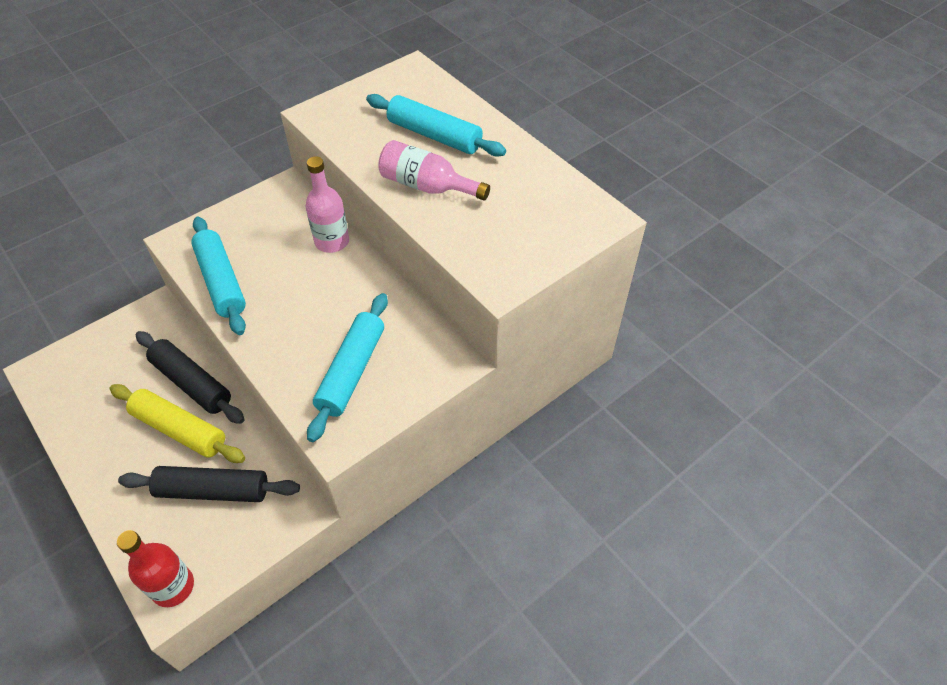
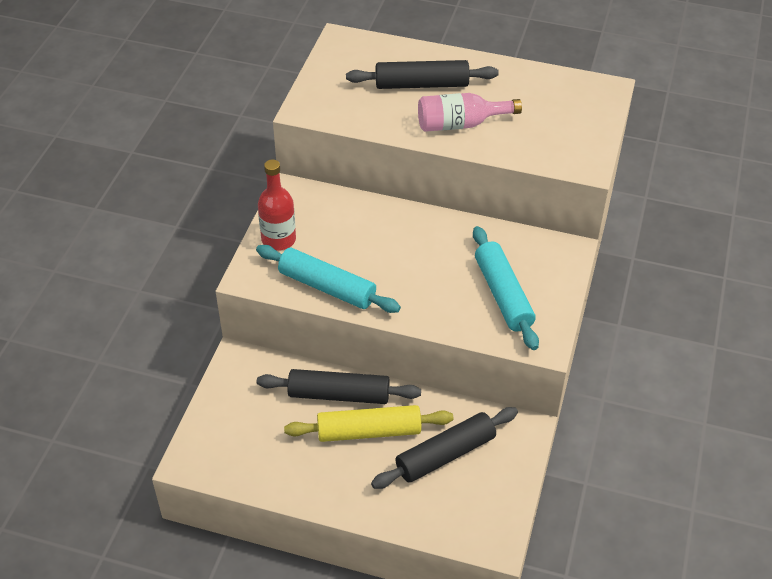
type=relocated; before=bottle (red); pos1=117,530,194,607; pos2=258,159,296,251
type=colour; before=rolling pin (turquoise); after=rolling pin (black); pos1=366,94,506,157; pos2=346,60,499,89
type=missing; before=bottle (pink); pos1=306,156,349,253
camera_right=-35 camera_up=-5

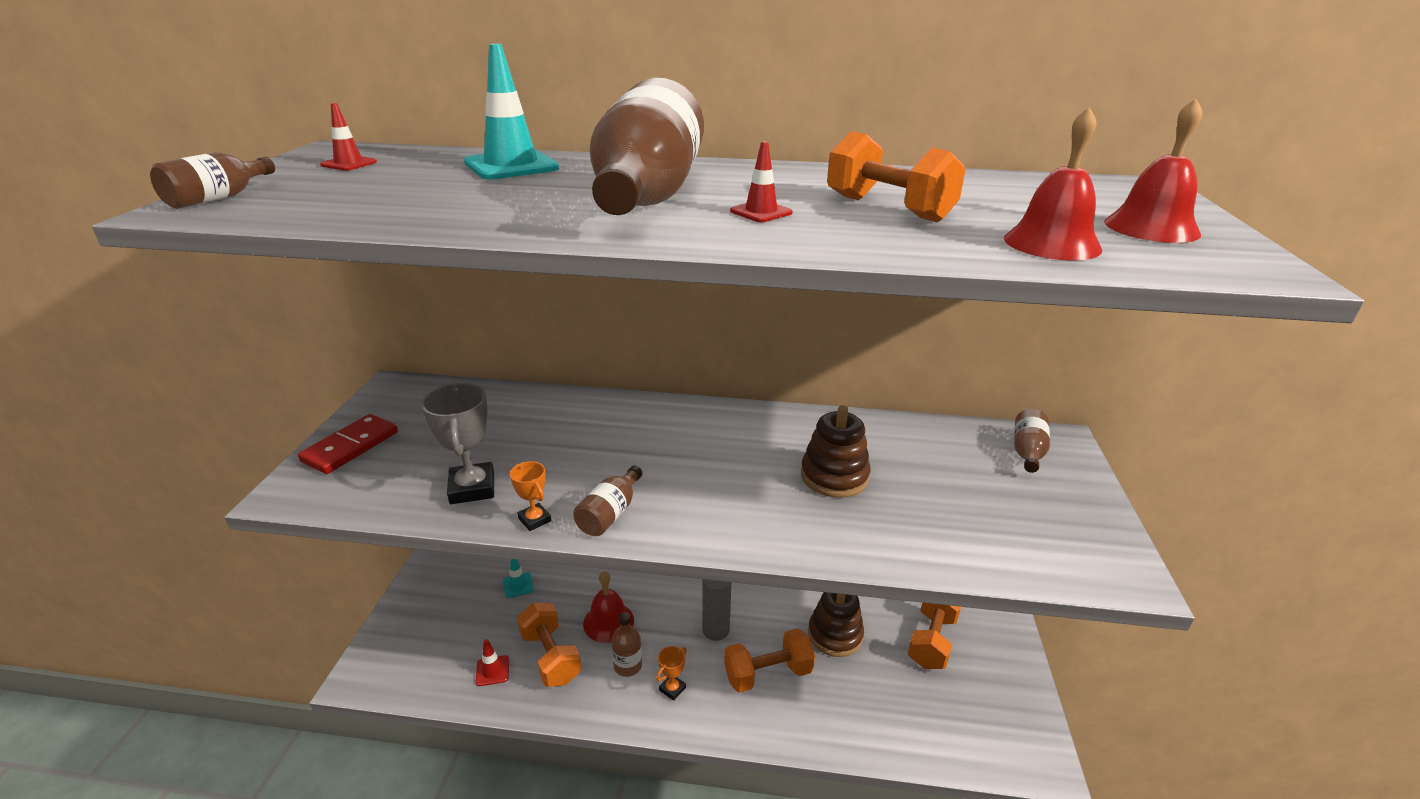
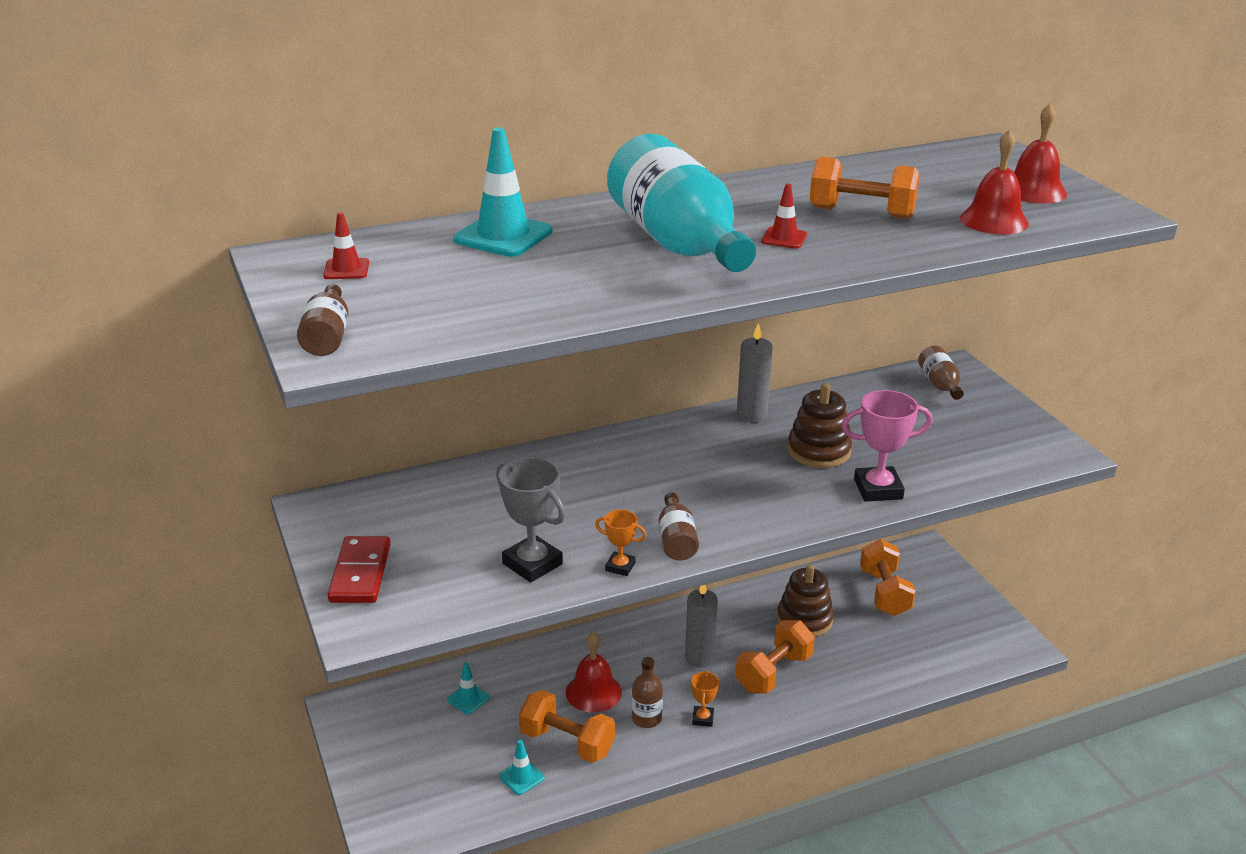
type=colour; before=traffic cone (red); after=traffic cone (turquoise); pos1=476,639,509,686; pos2=499,740,544,795
type=colour; before=bottle (brown); after=bottle (turquoise); pos1=590,78,704,215; pos2=607,134,756,272
type=appeared; after=candle (grey); pos2=737,323,773,423
type=appeared; after=trophy (pink); pos2=842,390,932,502
camera_right=-30 camera_up=0

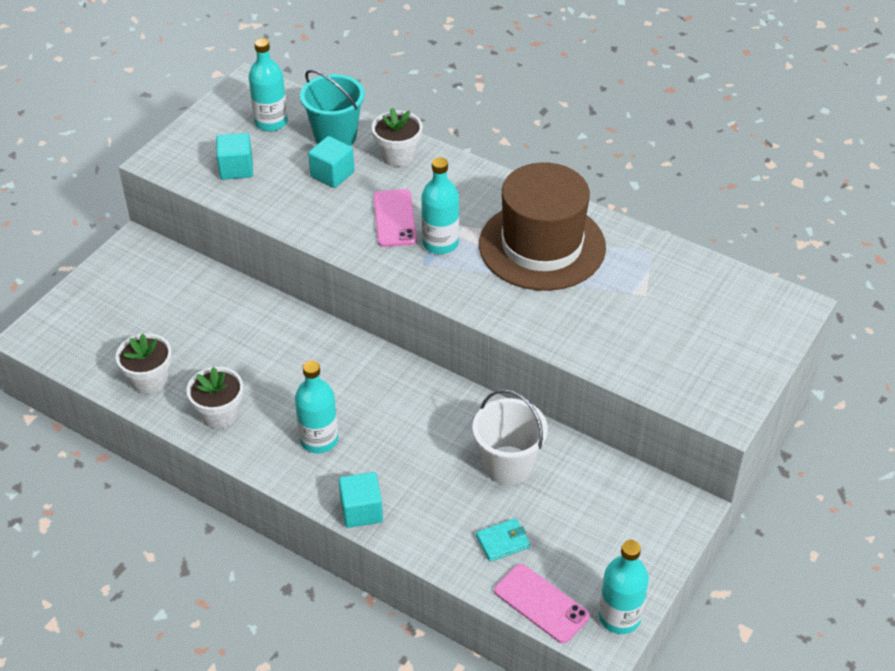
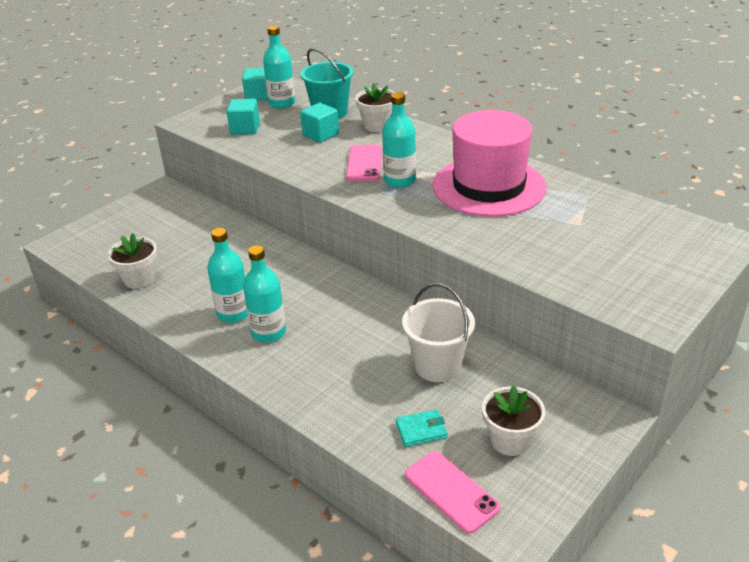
type=relocated; before=bottle (turquoise); pos1=599,540,649,634; pos2=207,228,248,323
type=relocated; before=cube (turquoise); pos1=339,472,383,528; pos2=242,68,268,101
type=colour; before=hat (brown); after=hat (pink); pos1=479,162,606,291; pos2=432,110,546,217
type=relocated; before=flower pot (white); pos1=186,367,243,429; pos2=482,385,545,456
camera_right=10 camera_up=-10

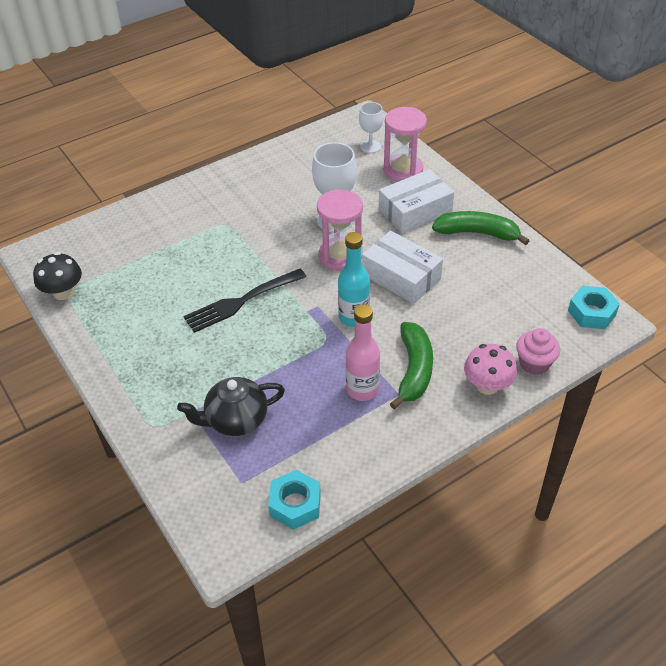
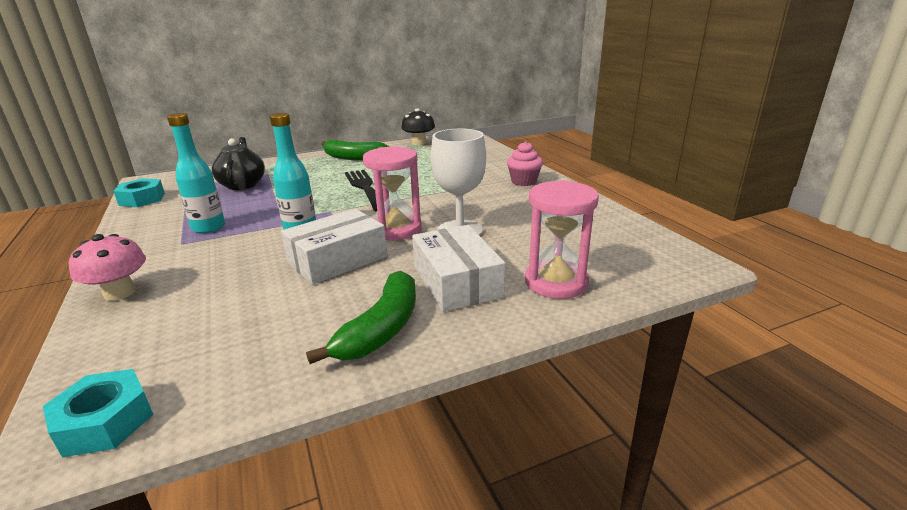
type=colour; before=bottle (pink); after=bottle (turquoise); pos1=346,304,380,401; pos2=167,113,225,234
type=relocated; before=banana (green); pos1=390,322,433,409; pos2=321,140,390,160
type=relocated; before=cupcake (pink); pos1=516,328,560,375; pos2=507,141,543,186
type=missing; before=goblet (white); pos1=359,102,383,153
camera_right=100 camera_up=-20

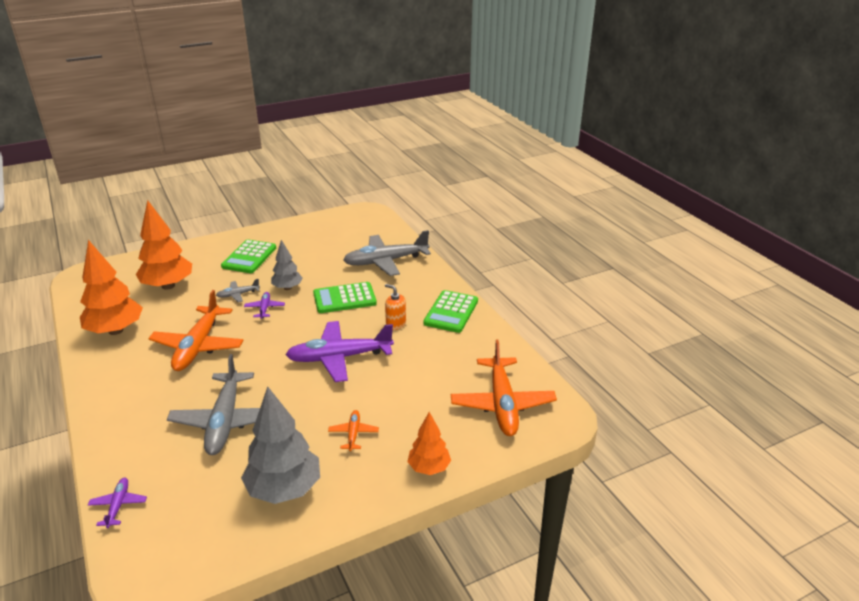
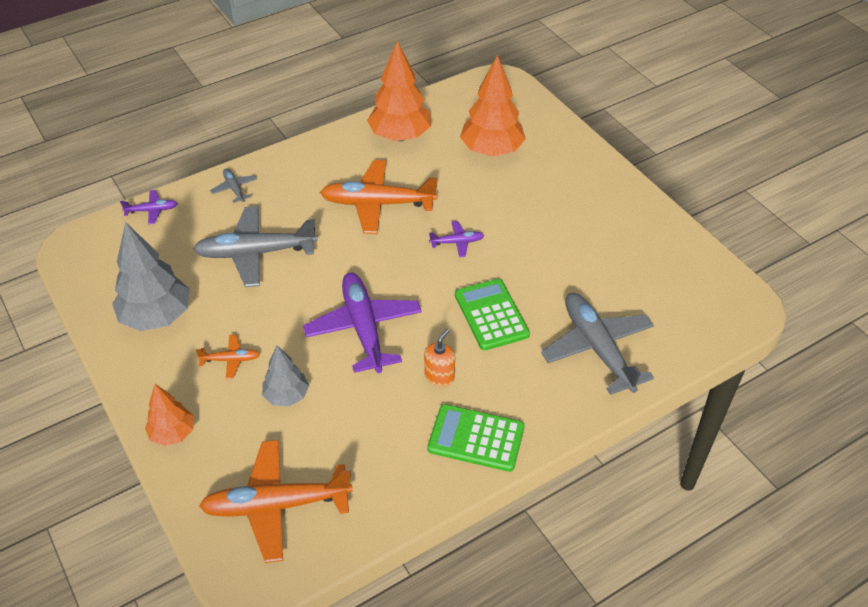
type=relocated; before=plane (grey); pos1=216,279,260,302; pos2=210,168,257,203
type=relocated; before=tree (grey); pos1=271,240,303,290; pos2=262,345,309,406
type=missing; before=calculator (green); pos1=221,239,276,273
camera_right=85 camera_up=15

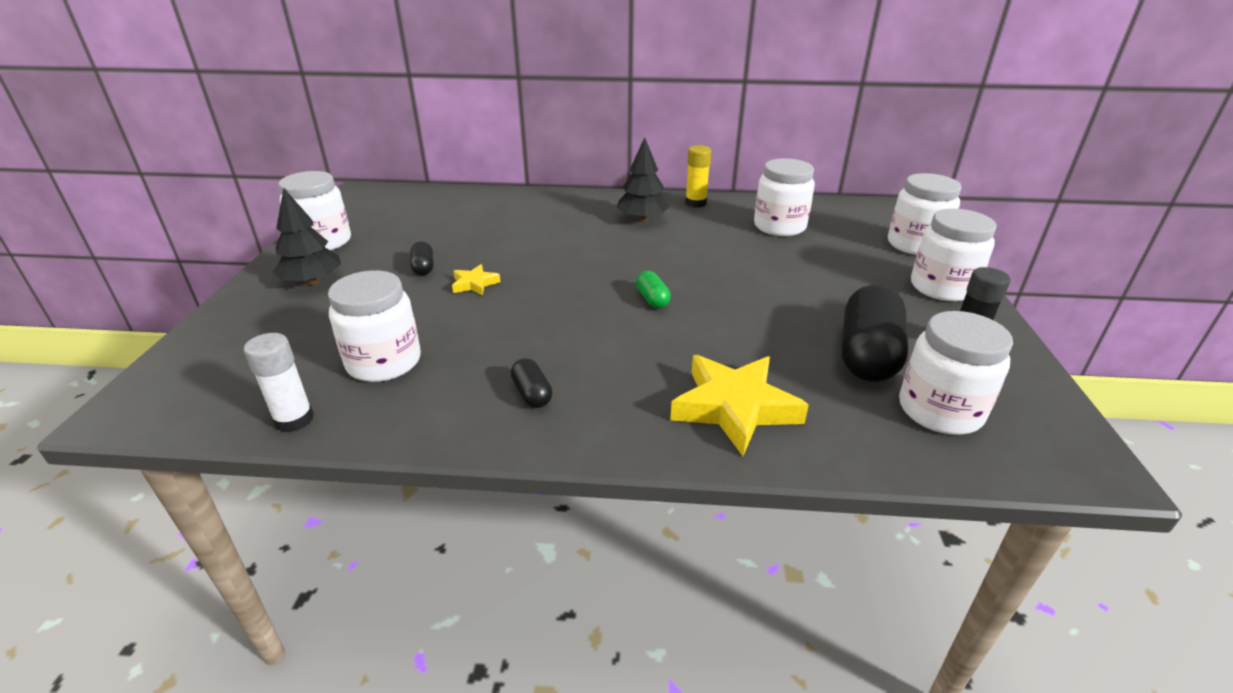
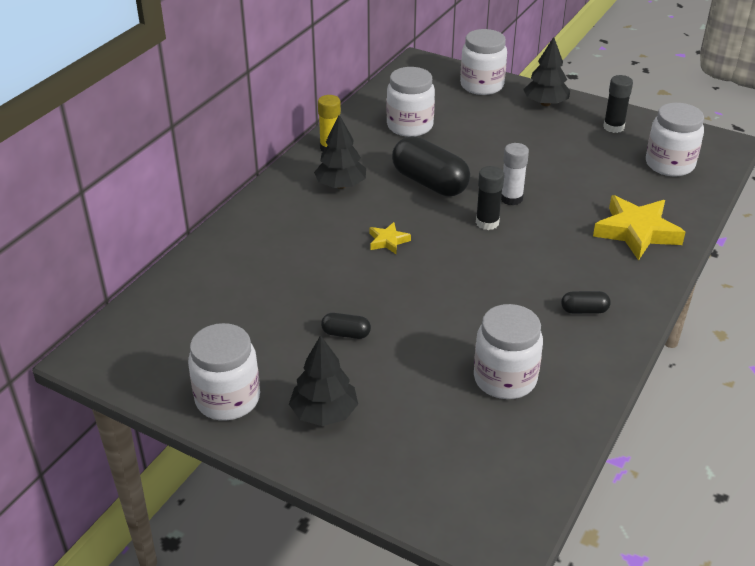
type=relocated; before=star (yellow); pos1=452,264,500,296; pos2=370,222,411,254
type=relocated; before=capsule (black); pos1=841,285,908,382; pos2=392,136,470,196
type=exchanged; before=capsule (green); after=glue stick (black); pos1=636,271,671,308; pos2=476,166,504,230
type=relocated; before=glue stick (white); pos1=244,333,314,432; pos2=501,143,529,205
type=exchanged; before=jar (white); after=tree (black); pos1=911,209,996,301; pos2=523,37,570,106
camera_right=-65 camera_up=5

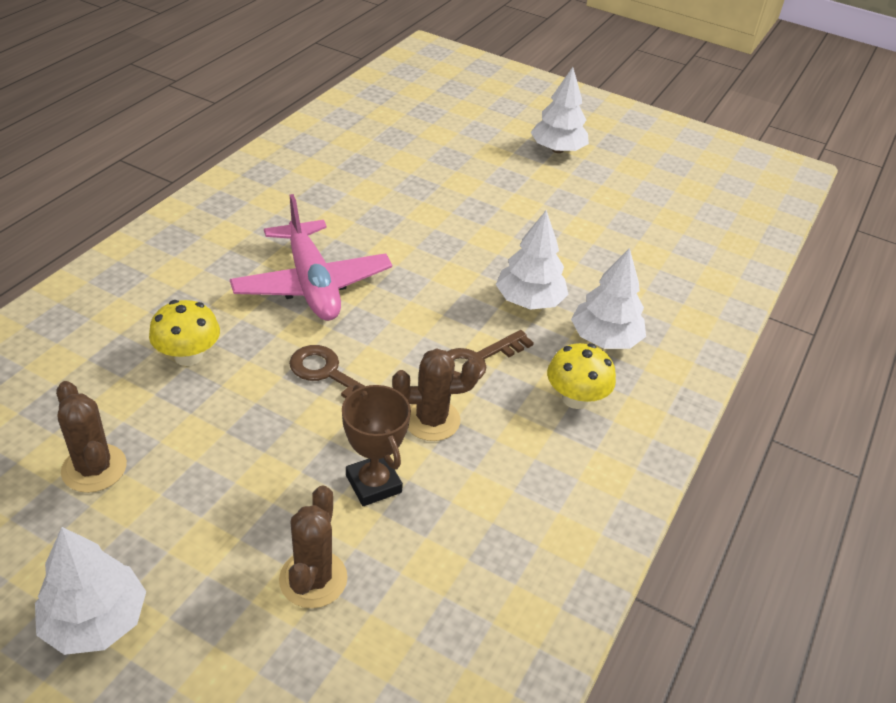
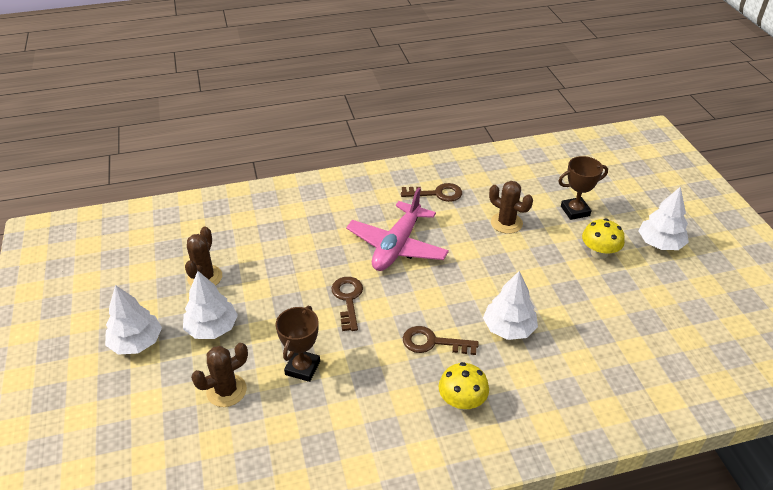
type=relocated; before=tree (white); pos1=571,248,646,349; pos2=183,271,238,339
type=appeared; after=key (brown); pos2=401,183,462,202
type=relocated; before=cactus (brown); pos1=392,348,481,441; pos2=489,181,533,234
type=appeared; after=trophy (brown); pos2=558,156,608,220
type=relocated; before=mushroom (yellow); pos1=149,300,220,366; pos2=582,218,625,259
camera_right=50 camera_up=0

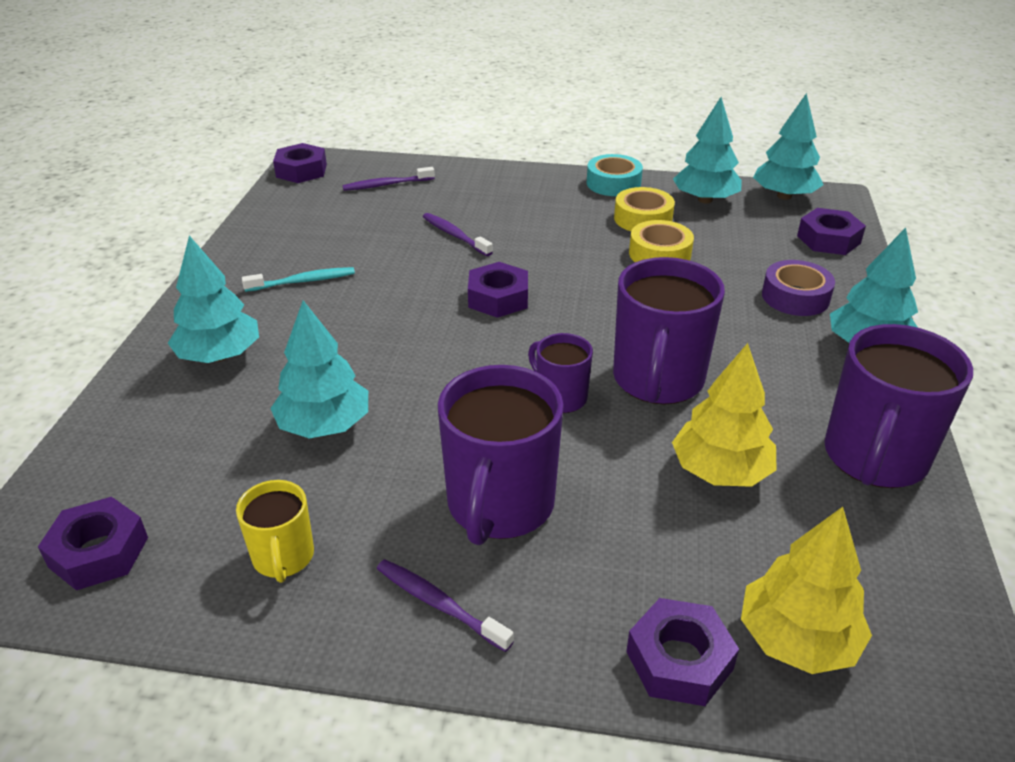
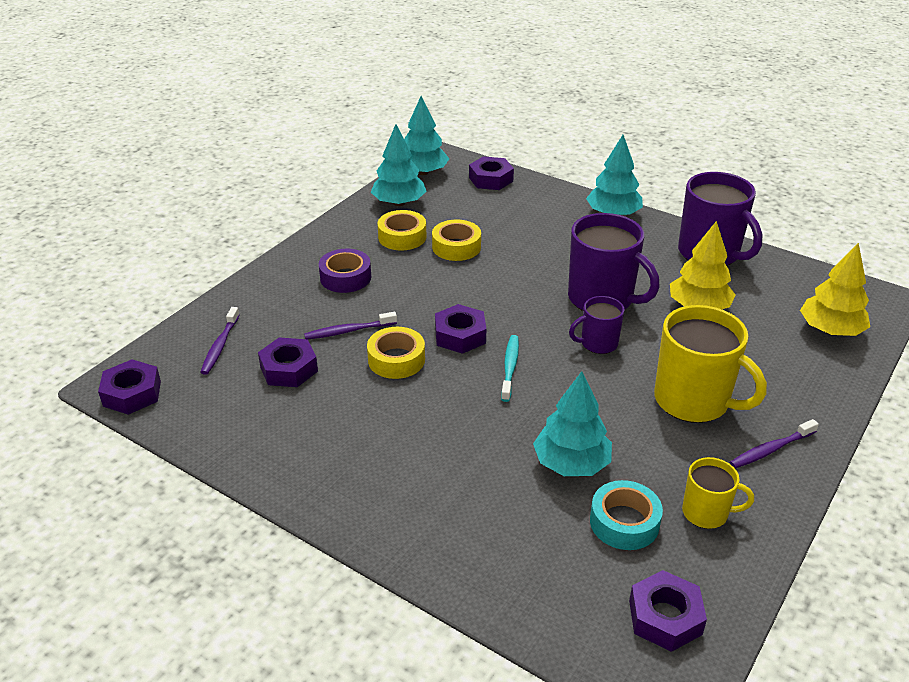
type=relocated; before=nut (purple); pos1=626,598,739,706; pos2=258,337,318,387
type=relocated; before=tape (purple); pos1=762,260,835,316; pos2=319,249,371,293
type=appeared; after=tape (yellow); pos2=367,327,425,379
type=relocated; before=toothbrush (turquoise); pos1=242,267,355,292; pos2=501,335,519,402
type=relocated; before=tape (turquoise); pos1=587,154,643,196; pos2=590,480,663,550
type=colour; before=mug (purple); after=mug (yellow); pos1=438,365,564,545; pos2=654,305,767,423
type=missing; before=tree (turquoise); pos1=168,236,259,363
camera_right=-65 camera_up=0

